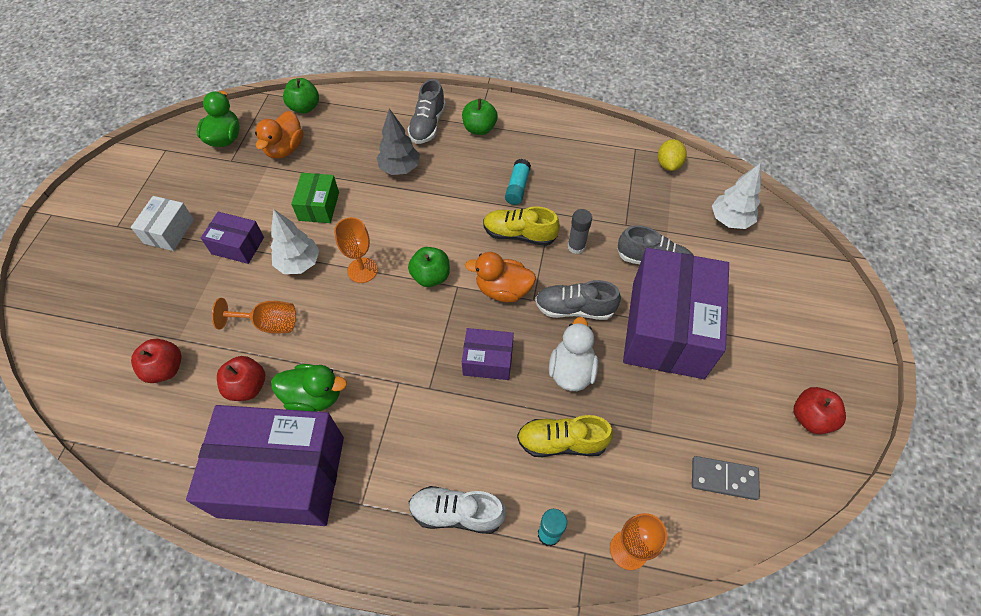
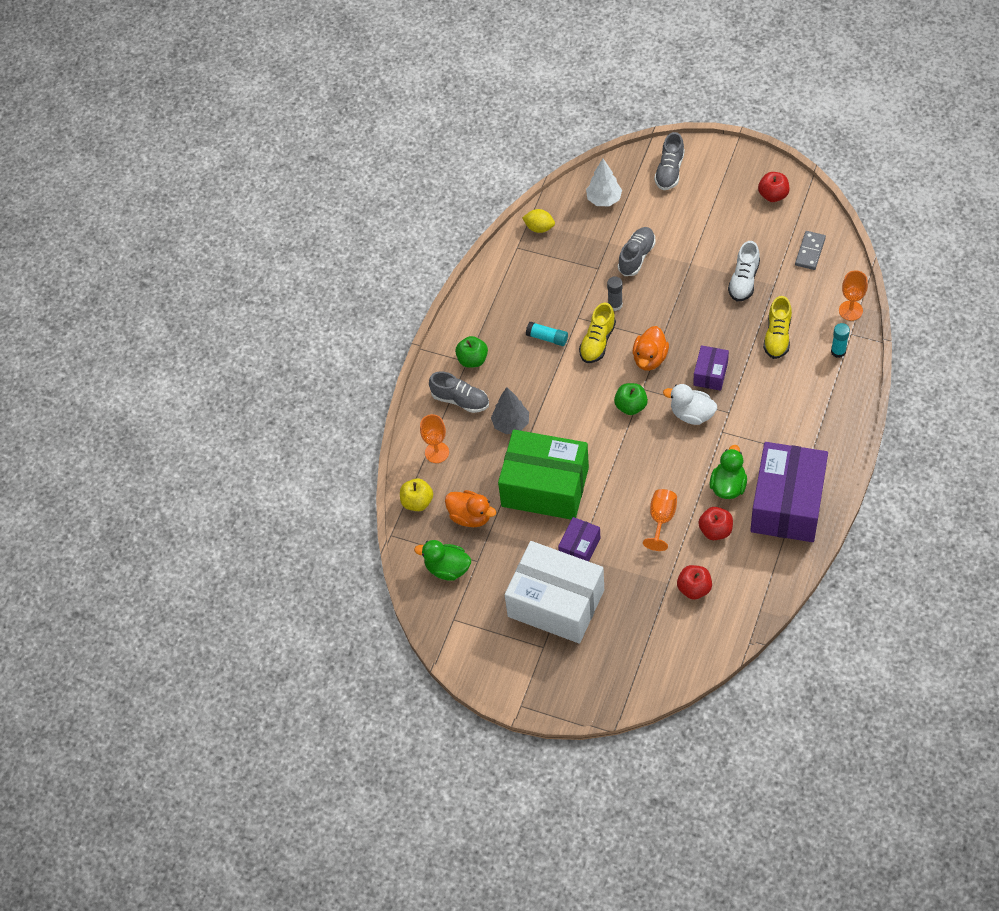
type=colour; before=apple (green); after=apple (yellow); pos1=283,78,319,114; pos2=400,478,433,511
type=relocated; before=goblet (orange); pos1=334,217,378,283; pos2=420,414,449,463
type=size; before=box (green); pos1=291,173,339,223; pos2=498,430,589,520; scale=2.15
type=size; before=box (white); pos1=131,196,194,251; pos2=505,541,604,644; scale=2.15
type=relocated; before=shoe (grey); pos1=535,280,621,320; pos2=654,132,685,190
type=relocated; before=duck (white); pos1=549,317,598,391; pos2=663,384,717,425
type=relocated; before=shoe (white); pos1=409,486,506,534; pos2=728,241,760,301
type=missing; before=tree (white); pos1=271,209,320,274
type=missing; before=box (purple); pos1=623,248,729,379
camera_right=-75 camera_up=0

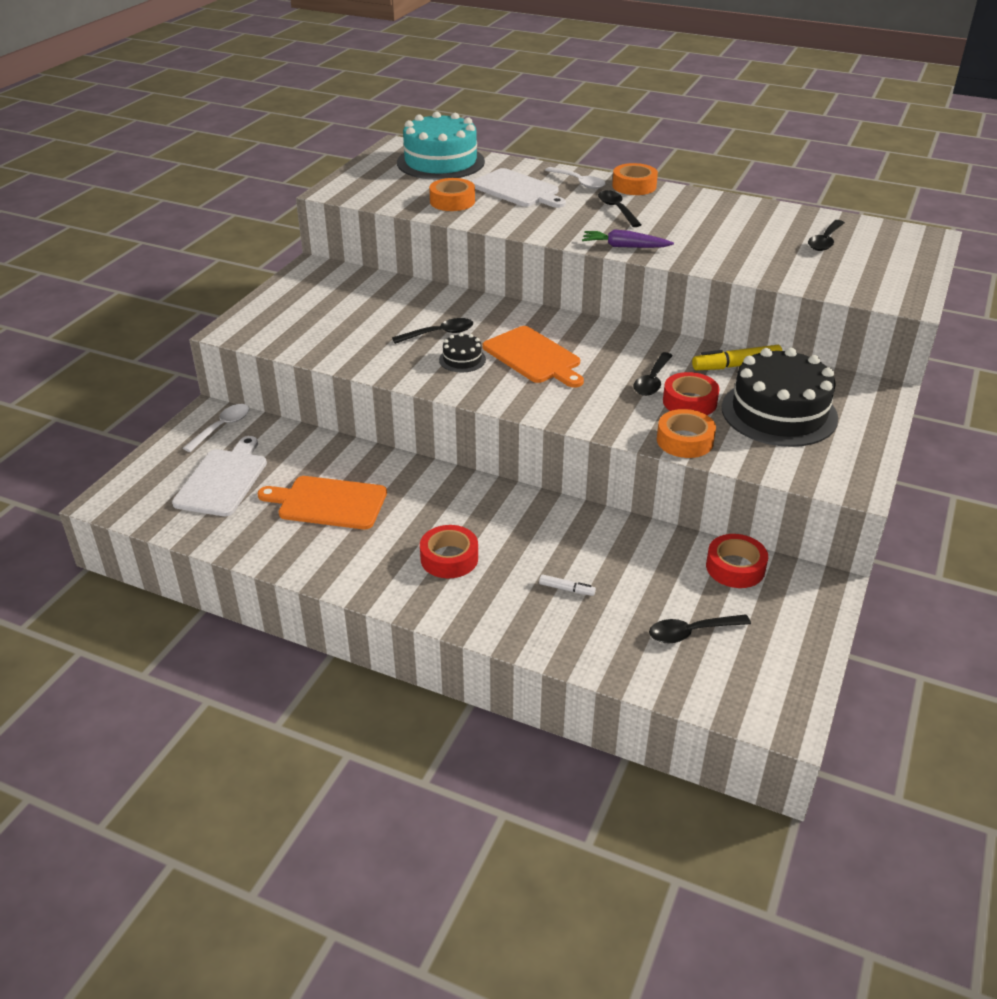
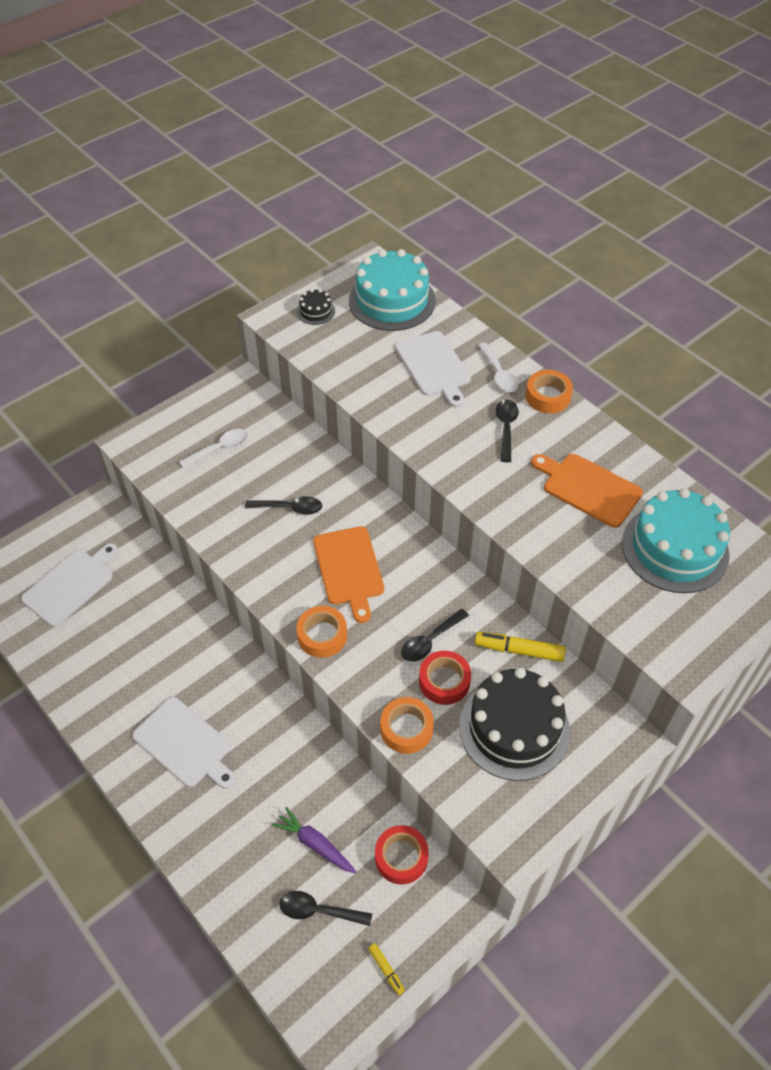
type=exchanged; before=tape (red); after=cutting board (white); pos1=420,525,478,578; pos2=132,697,236,789
type=relocated; before=spoon (white); pos1=183,404,249,452; pos2=179,429,248,468
type=relocated; before=carrot (purple); pos1=582,229,674,248; pos2=272,807,356,874
type=relocated; before=tape (orange); pos1=429,178,475,211; pos2=296,606,347,658
type=relocated; before=cake (black); pos1=439,333,486,373; pos2=297,289,335,325
type=appeared; after=marker (yellow); pos2=368,943,405,995
type=relocated; before=cutting board (orange); pos1=257,476,387,529; pos2=531,454,643,528
type=exchanged; before=spoon (black); after=cake (turquoise); pos1=808,220,845,251; pos2=622,488,730,593
type=missing; before=marker (white); pos1=539,574,596,596
camera_right=25 camera_up=15

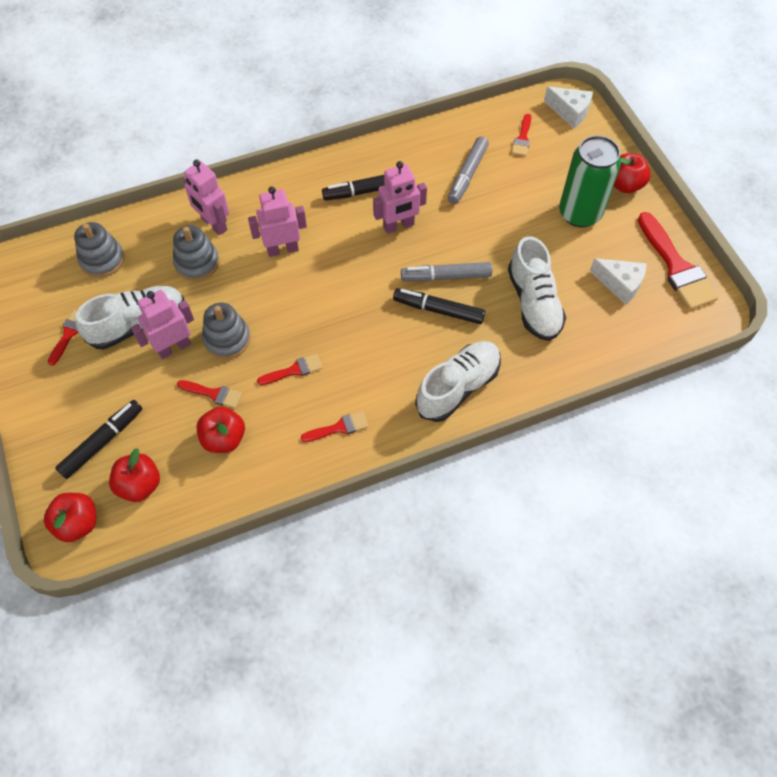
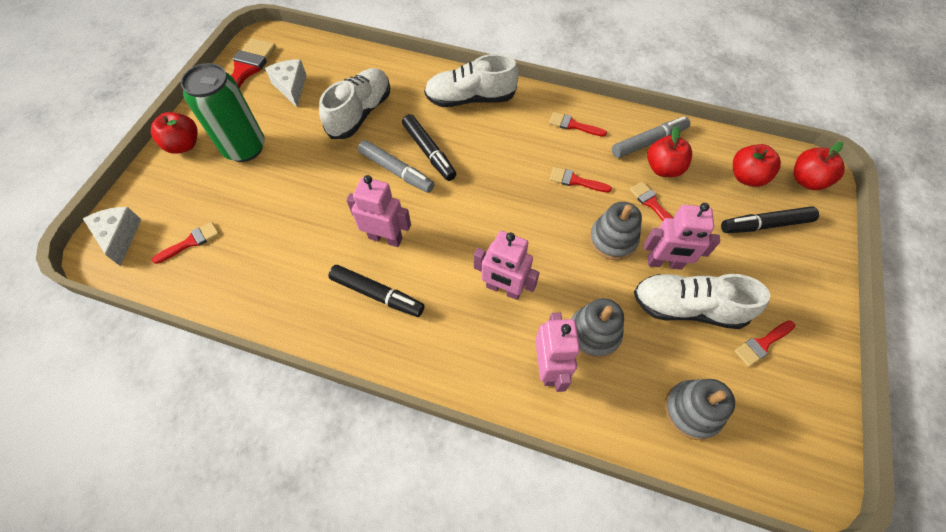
type=relocated; before=marker (grey); pos1=448,137,489,204; pos2=612,116,690,158
camera_right=-140 camera_up=0

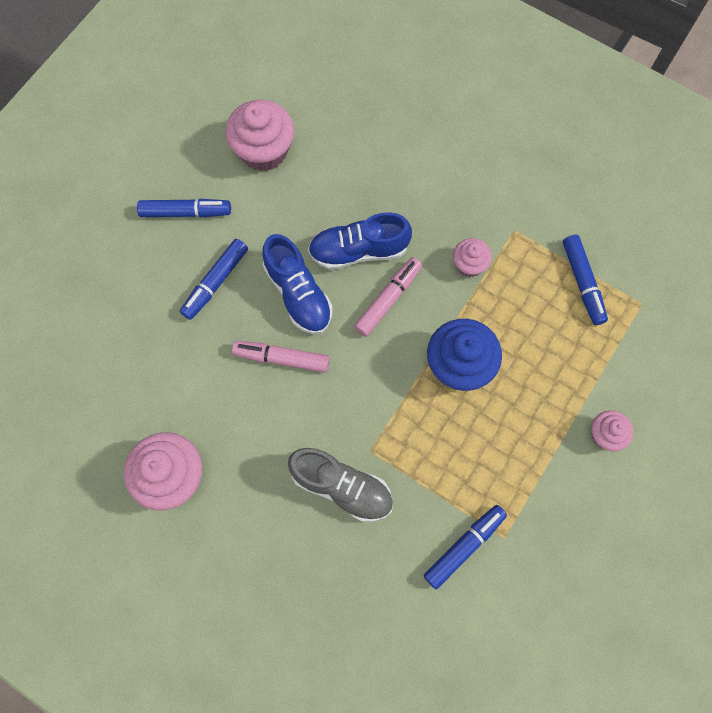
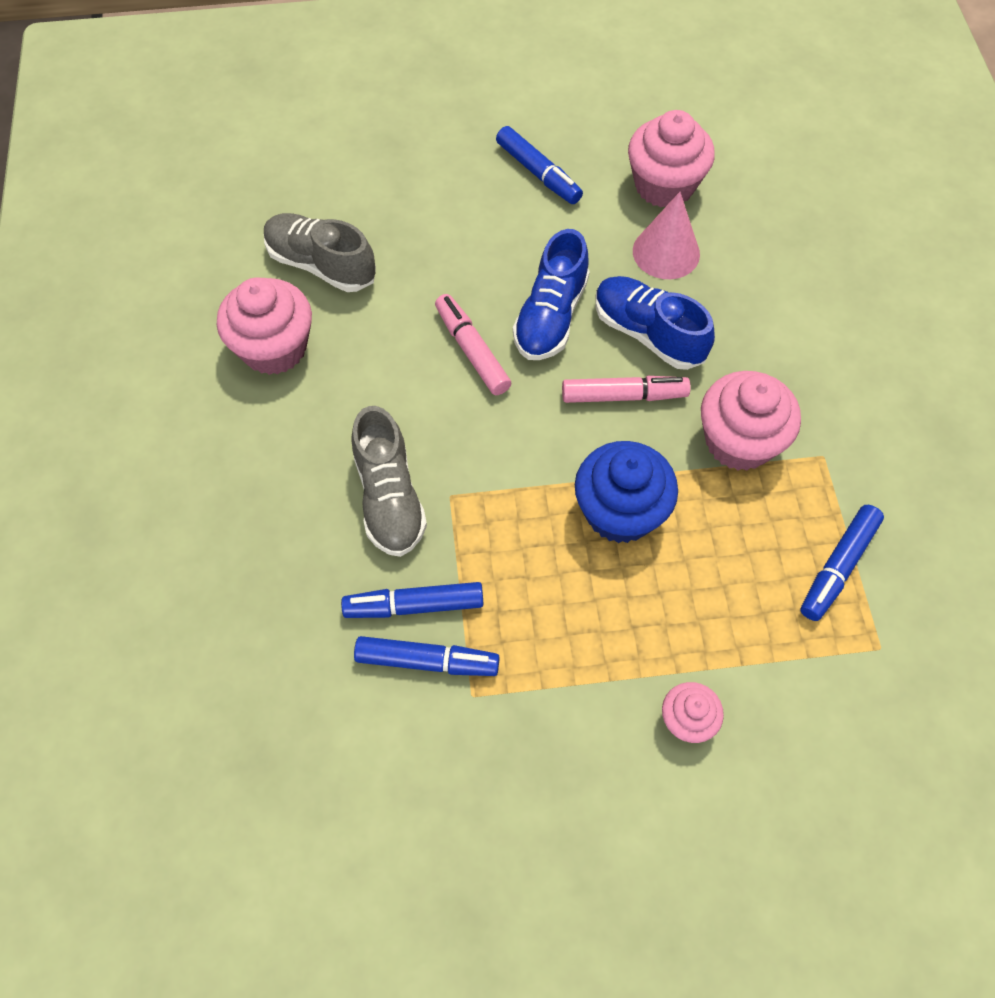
type=appeared; after=shoe (grey); pos2=264,213,376,292
type=relocated; before=marker (blue); pos1=180,239,248,320; pos2=341,582,484,618
type=appeared; after=cone (pink); pos2=633,192,700,279
type=size; before=cupcake (pink); pos1=453,238,492,277; pos2=701,371,801,471; scale=1.82
camera_right=50 camera_up=-10

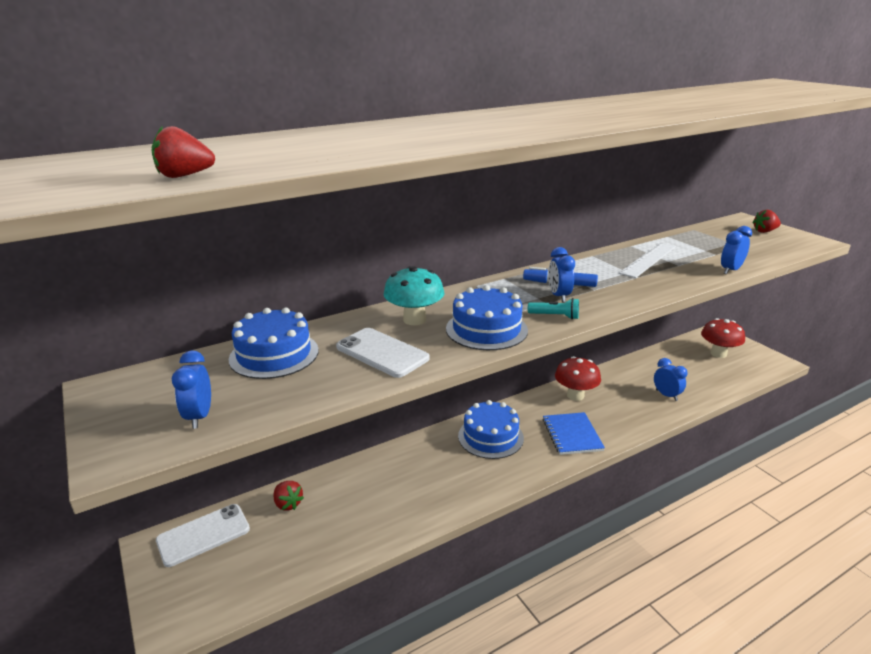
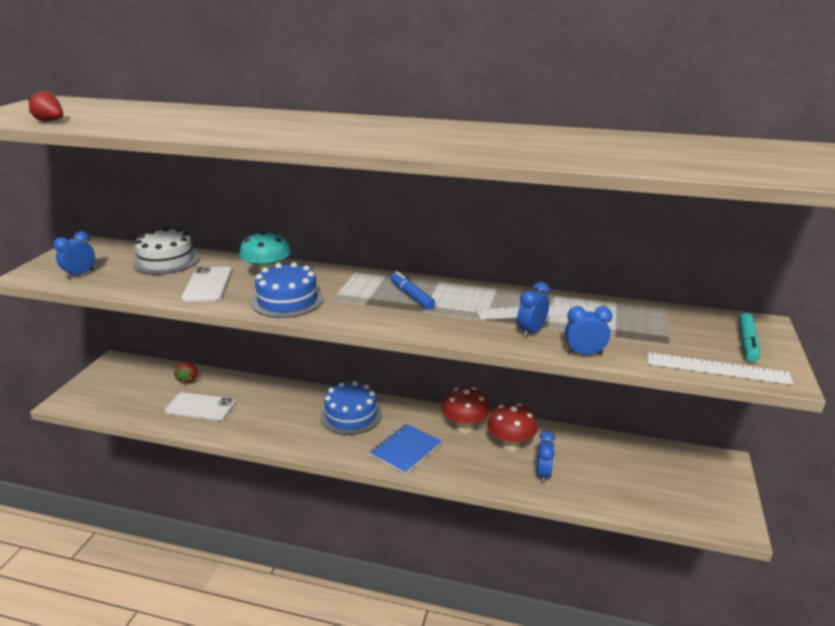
type=colour; before=cake (blue); after=cake (white); pos1=229,307,319,379; pos2=133,227,200,275
type=relocated; before=phone (white); pos1=156,504,250,567; pos2=165,392,236,421
type=relocated; before=mushroom (red); pos1=701,318,745,358; pos2=487,403,538,452
type=relocated; before=clock (blue); pos1=548,247,575,302; pos2=517,282,550,338
type=appeared; after=ruler (white); pos2=648,352,793,385
type=exchanged; before=strawberry (red); after=marker (turquoise); pos1=752,210,781,233; pos2=739,313,760,362
type=missing; before=flashlight (turquoise); pos1=528,298,579,320
camera_right=45 camera_up=0

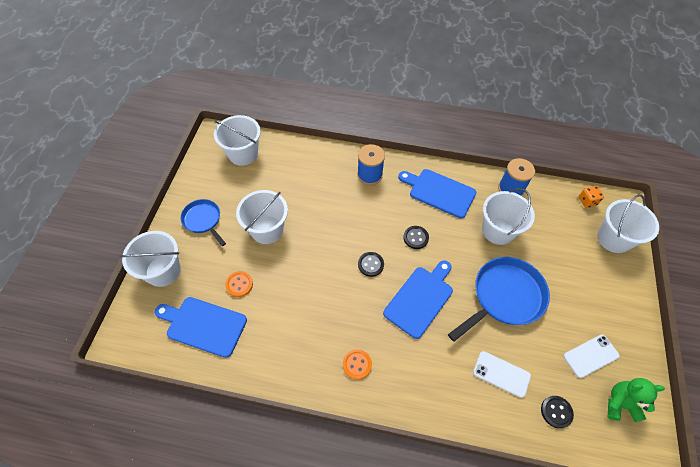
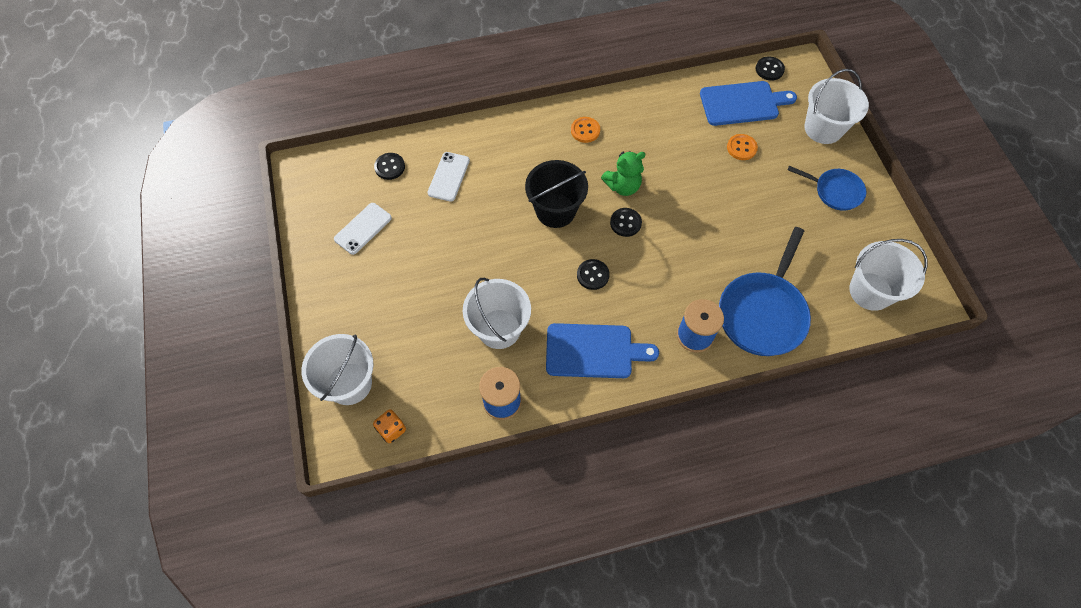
type=spun; before=phone (white); pos1=473,351,531,398; pos2=427,152,470,202; turn=-75
type=exchanged; before=cutting board (blue); after=bucket (black); pos1=383,260,453,339; pos2=525,160,588,228
type=relocated; before=teddy bear (green); pos1=608,378,665,422; pos2=601,151,645,196
type=relocated; before=pan (blue); pos1=448,257,550,342; pos2=719,227,811,356
type=appeared; after=button (black); pos2=756,57,785,81
type=missing; before=bucket (white); pos1=236,190,288,244
camera_right=155 camera_up=5

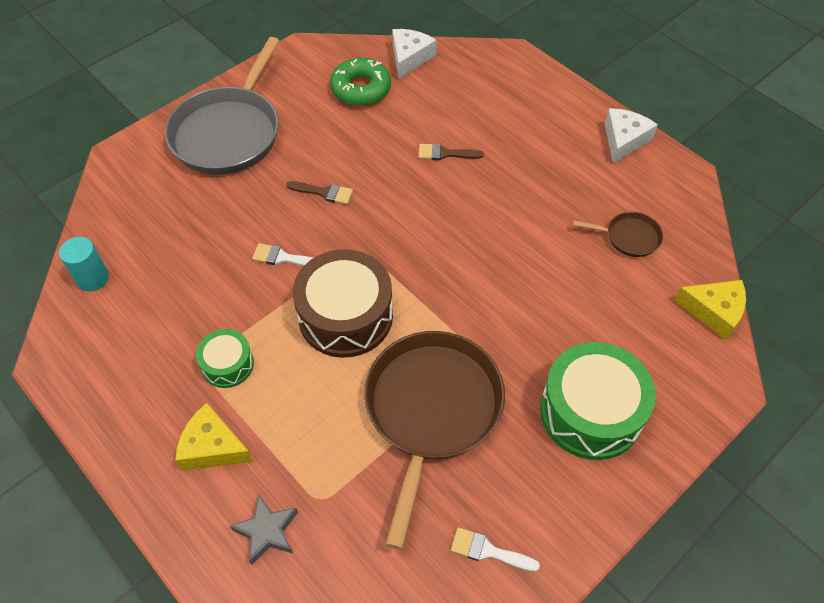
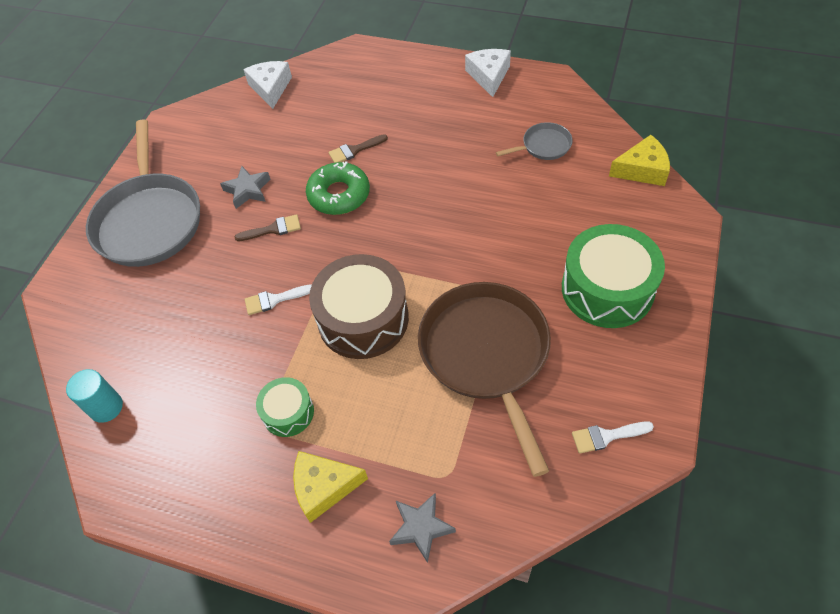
type=appeared; after=star (grey); pos2=220,166,270,209
type=relocated; before=donut (green); pos1=330,58,391,106; pos2=306,161,370,215
type=colour; before=pan (brown); after=pan (grey); pos1=573,211,663,257; pos2=496,122,573,160
camera_right=-25 camera_up=0

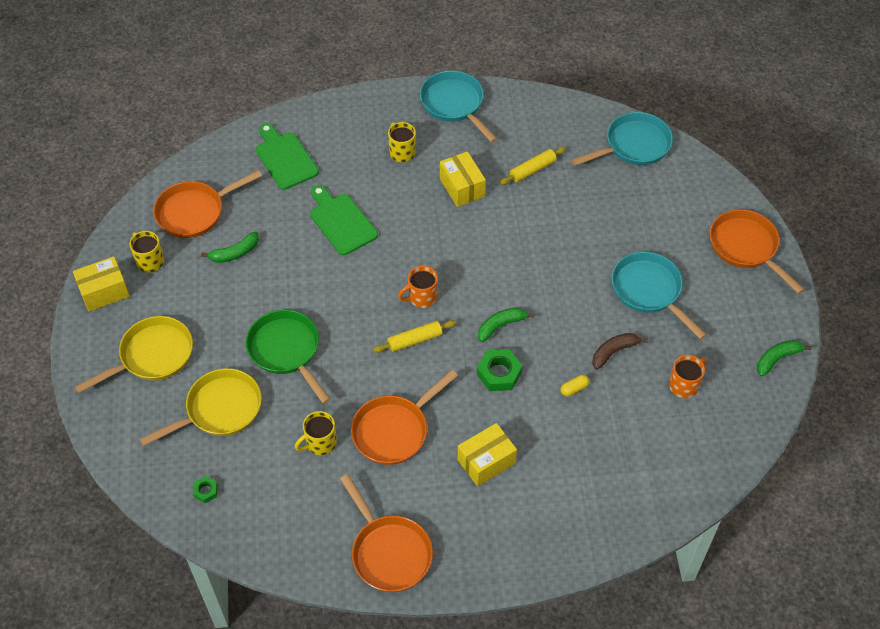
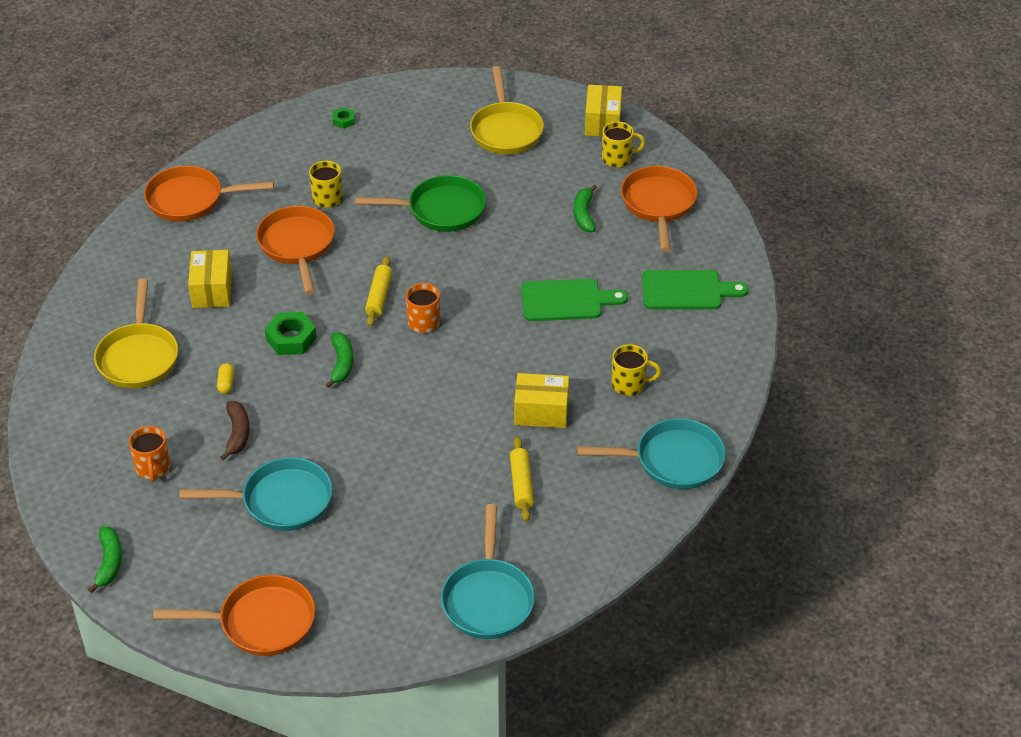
type=relocated; before=pan (yellow); pos1=140,368,262,446; pos2=94,278,178,388
camera_right=120 camera_up=-10

